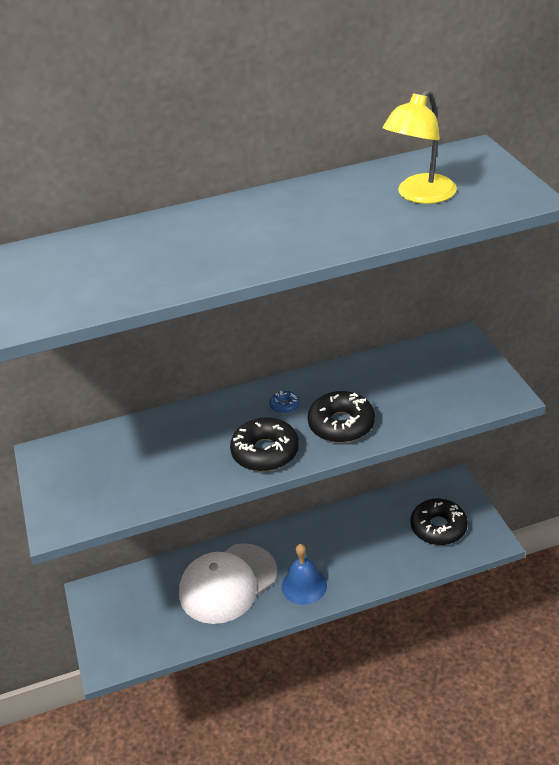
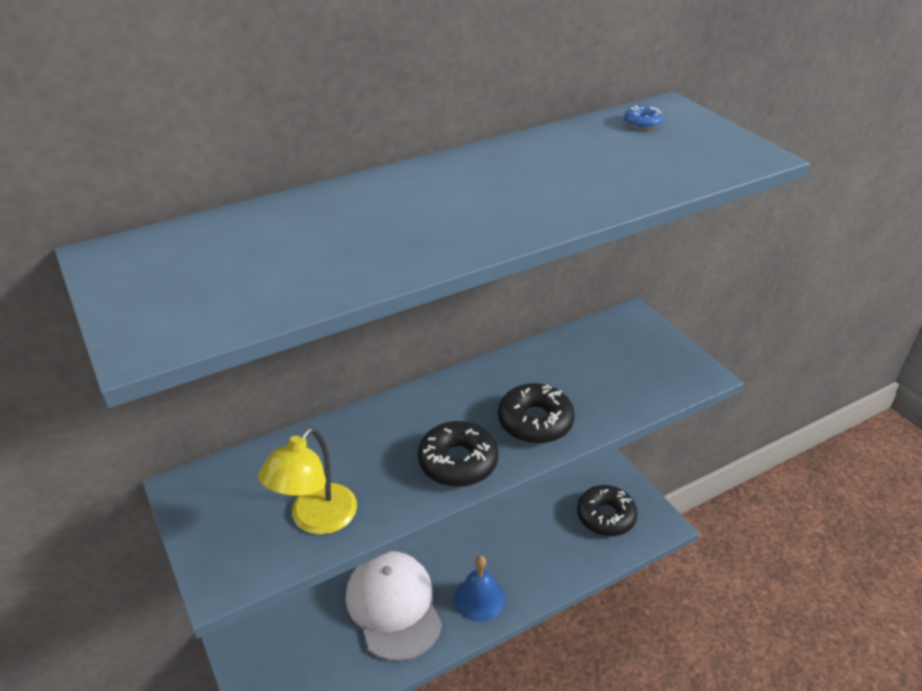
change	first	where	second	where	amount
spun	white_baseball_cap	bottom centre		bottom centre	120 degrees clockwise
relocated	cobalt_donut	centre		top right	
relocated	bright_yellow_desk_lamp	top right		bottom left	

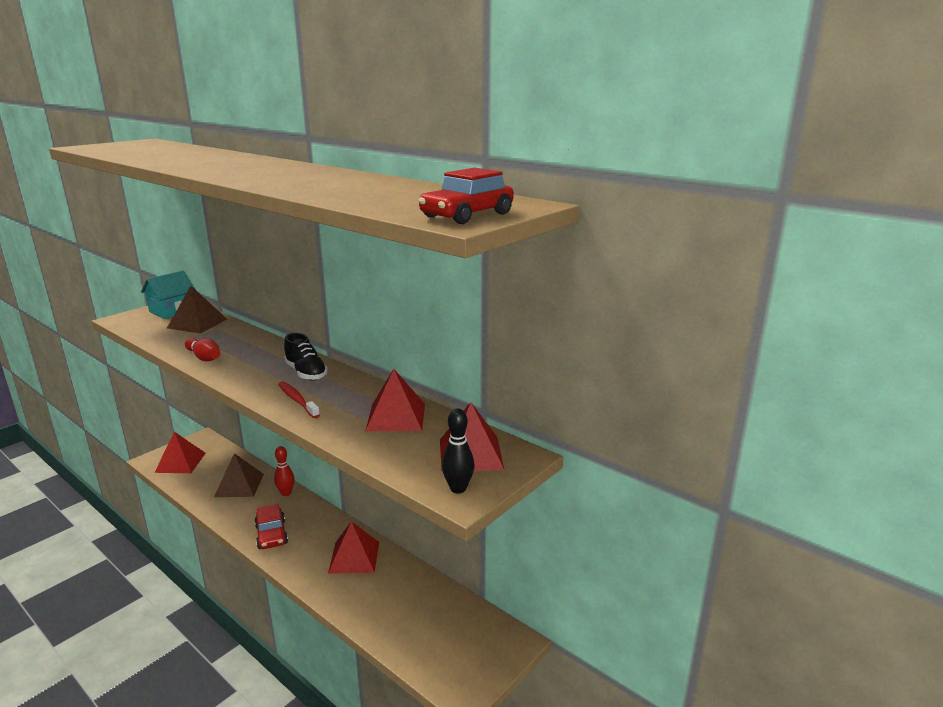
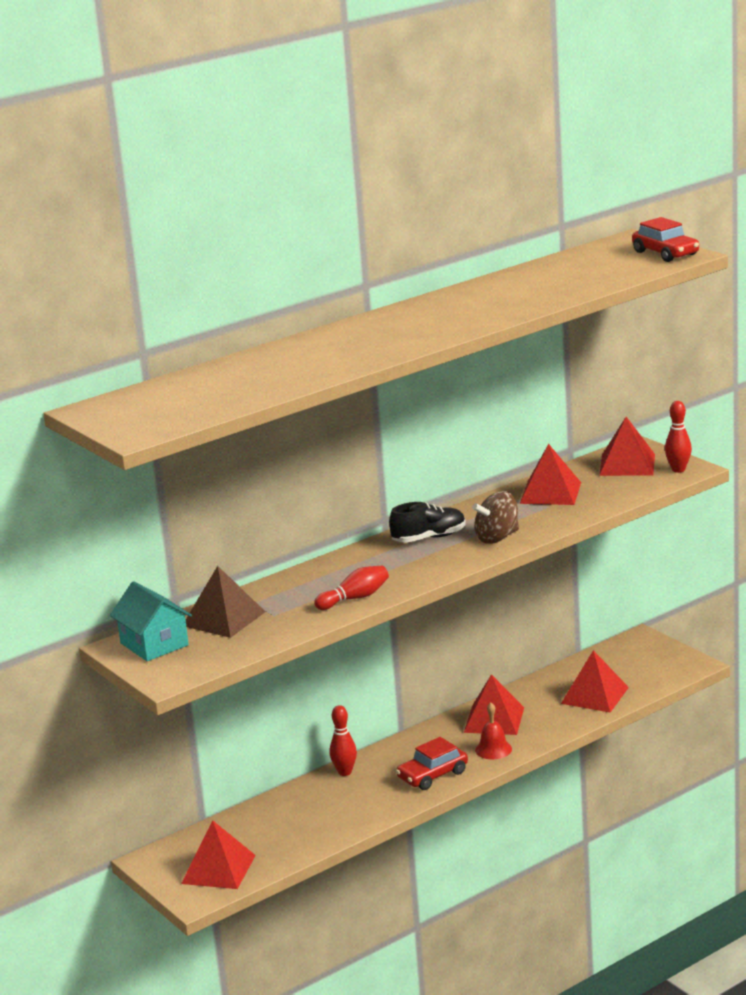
change	first	where	second	where	amount
missing	brown_pyramid_shape (no. 2 from left)	bottom left			
spun	red_automobile (no. 1 from left)	bottom left		bottom centre	150 degrees clockwise
exchanged	red_dental_brush	middle left	brown_spinning_top	centre	
colour	black_skittle	centre	red_skittle (no. 3 from left)	middle right	
appeared			red_bell	bottom centre	
appeared			red_pyramid_shape (no. 4 from left)	bottom right	

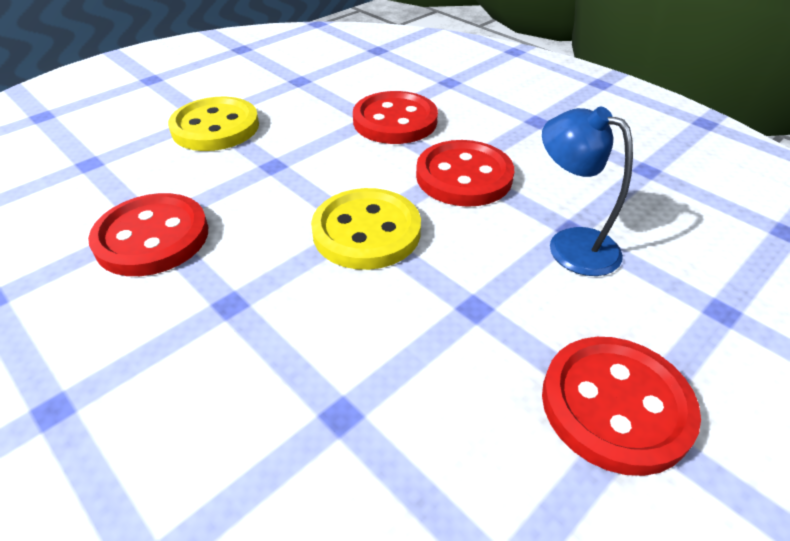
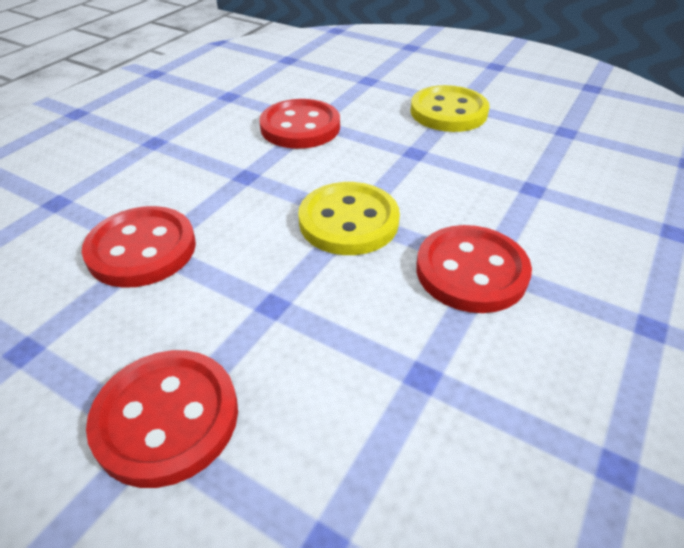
change	first	where	second	where	amount
relocated	red_button (no. 2 from left in the first image)	top centre	red_button (no. 1 from left)	middle left	
missing	cobalt_desk_lamp	middle right			

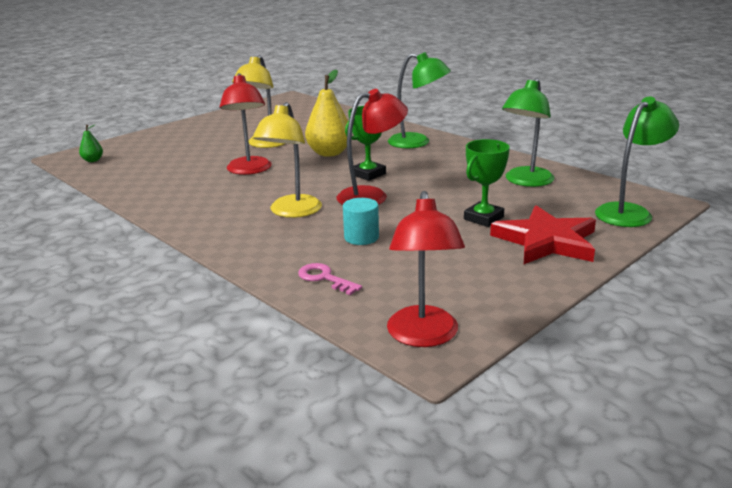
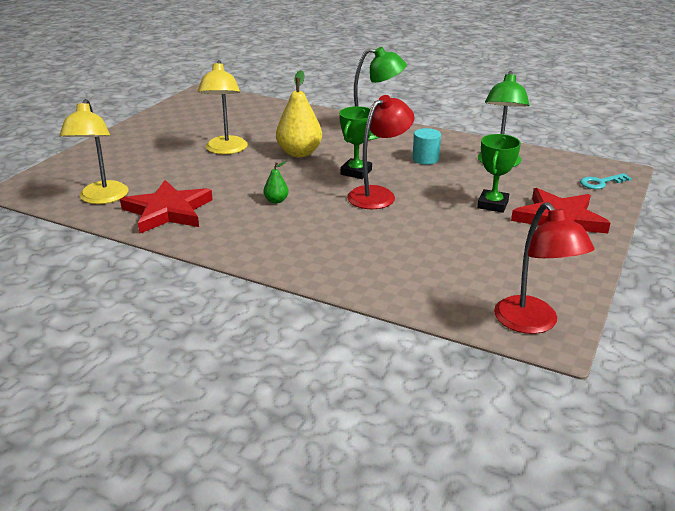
change	first	where	second	where	amount
relocated	green_pear_fruit	top left		centre	
missing	red_desk_lamp (no. 1 from left)	top centre			
relocated	bright_yellow_desk_lamp (no. 2 from left in the first image)	top centre	bright_yellow_desk_lamp (no. 1 from left)	top left	
missing	rosy_door_key	centre			
relocated	turquoise_cylinder_shape	centre		top centre	
exchanged	green_desk_lamp (no. 3 from left)	top right	turquoise_door_key	middle right	
appeared			red_five-pointed_star (no. 1 from left)	middle left	

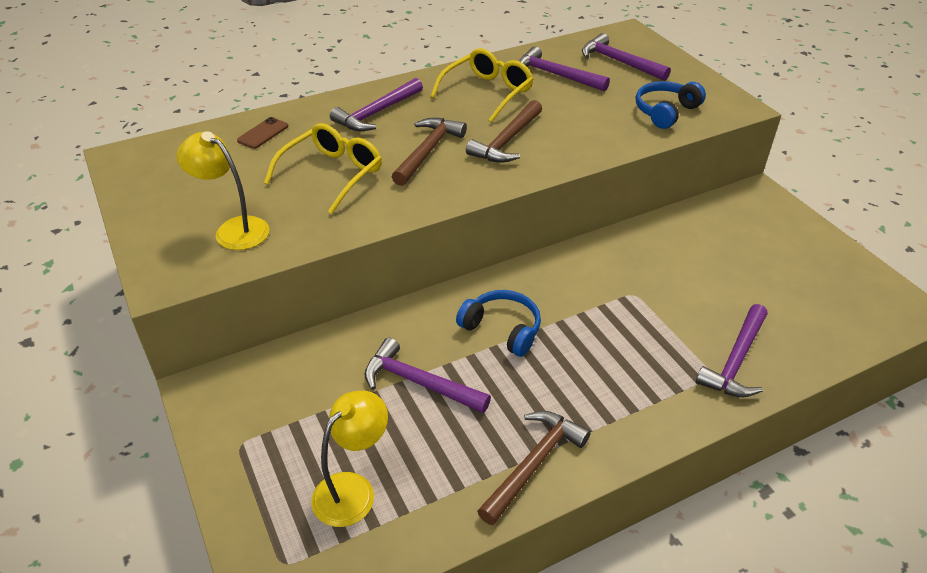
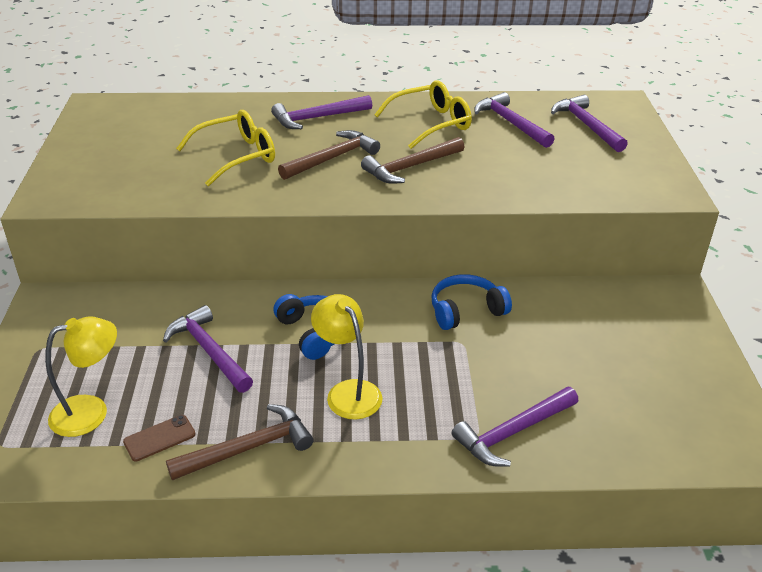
change	first	where	second	where	amount
relocated	bright_yellow_desk_lamp (no. 1 from left in the first image)	top left	bright_yellow_desk_lamp (no. 2 from left)	centre	
relocated	brown_smartphone	top left		bottom left	
relocated	cobalt_headphones (no. 2 from left)	top right		centre	

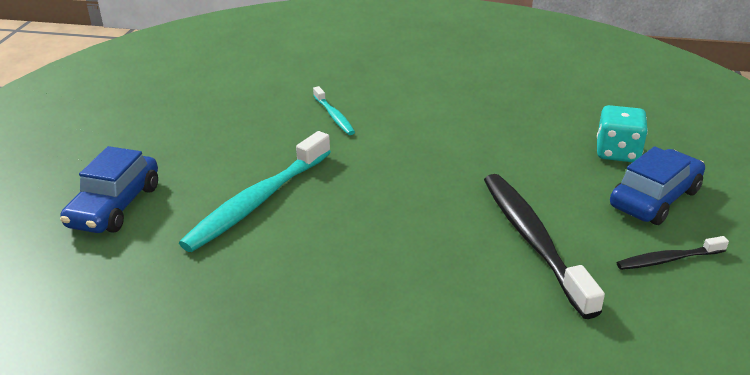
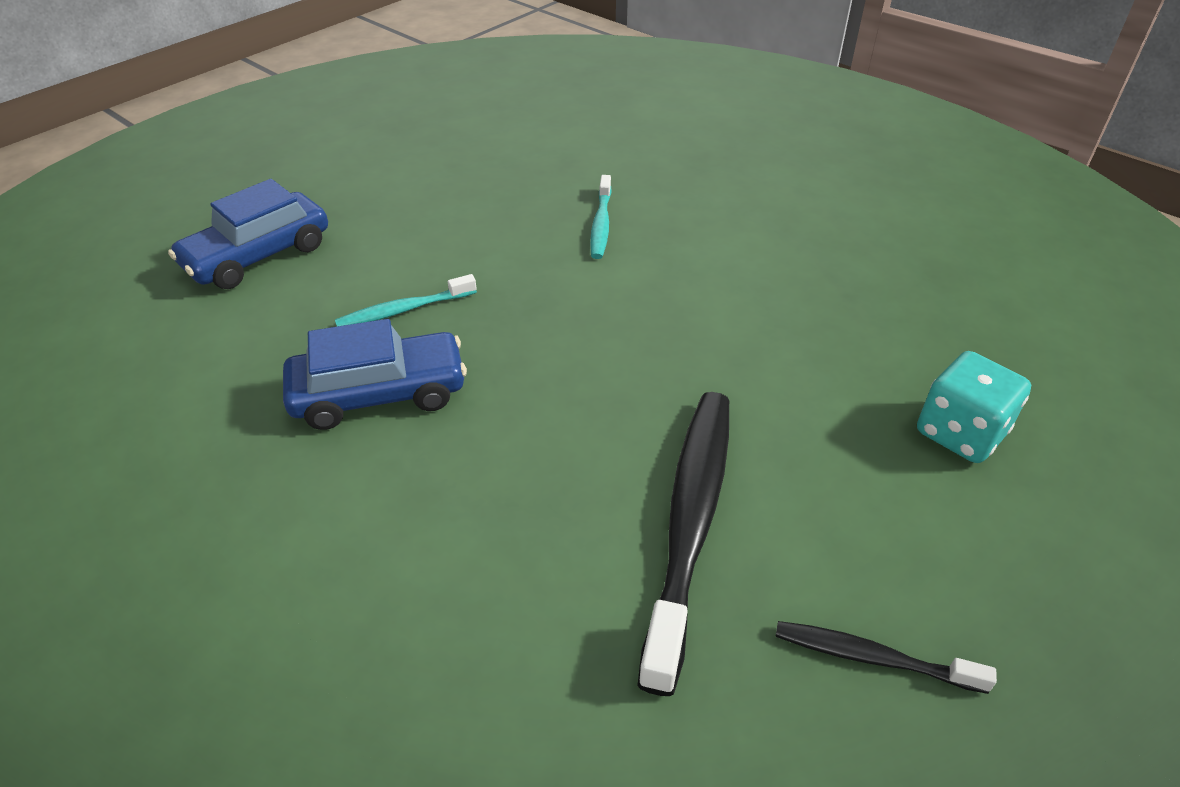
change	first	where	second	where	amount
size	turquoise_dental_brush (no. 1 from left)	centre		centre	x0.51
relocated	cobalt_automobile (no. 2 from left)	middle right		middle left	

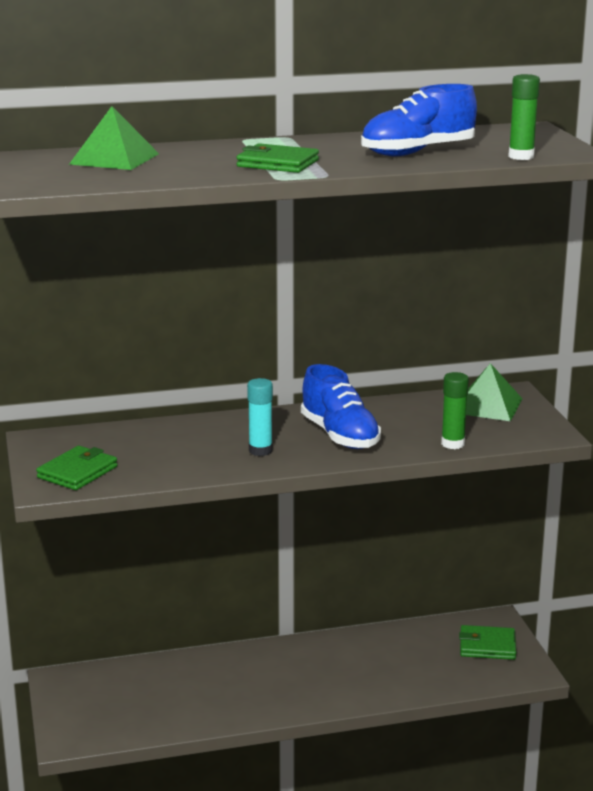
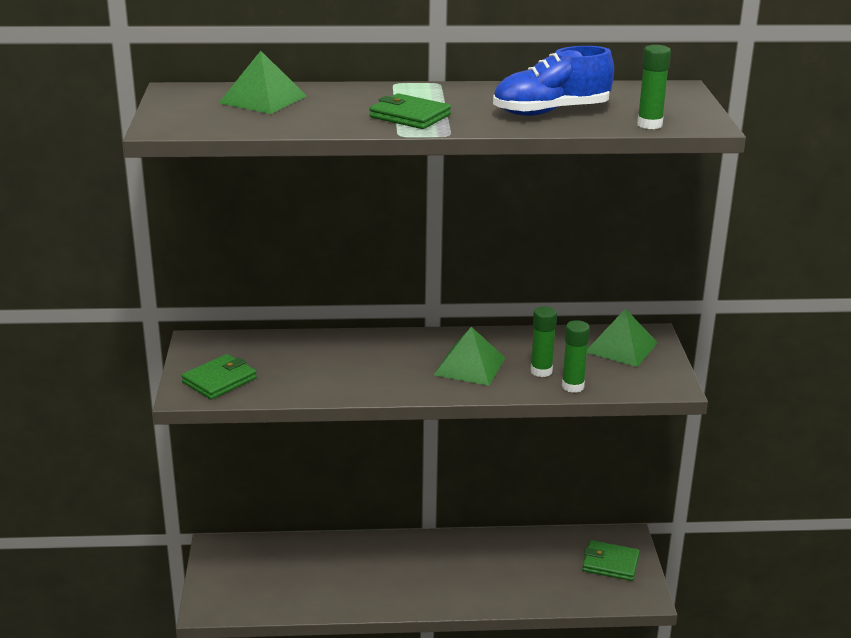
change	first	where	second	where	amount
missing	turquoise_glue	centre			
exchanged	cobalt_lace-up_shoe (no. 1 from left)	centre	green_pyramid_shape (no. 2 from left)	centre	
appeared			green_glue (no. 1 from left)	centre	

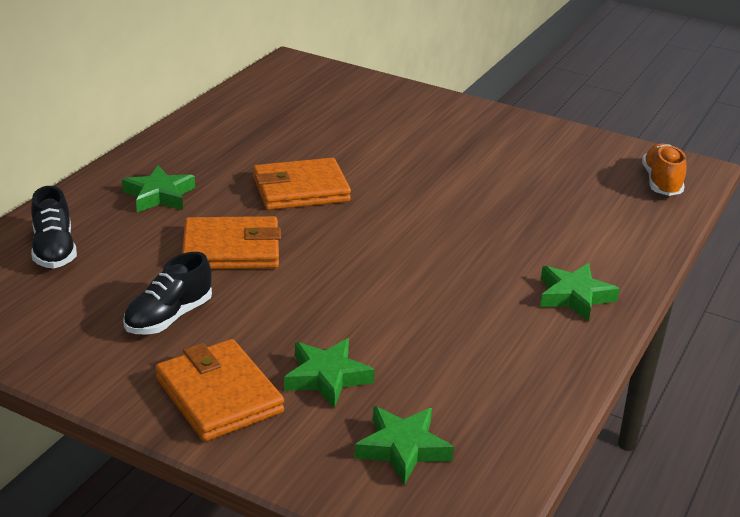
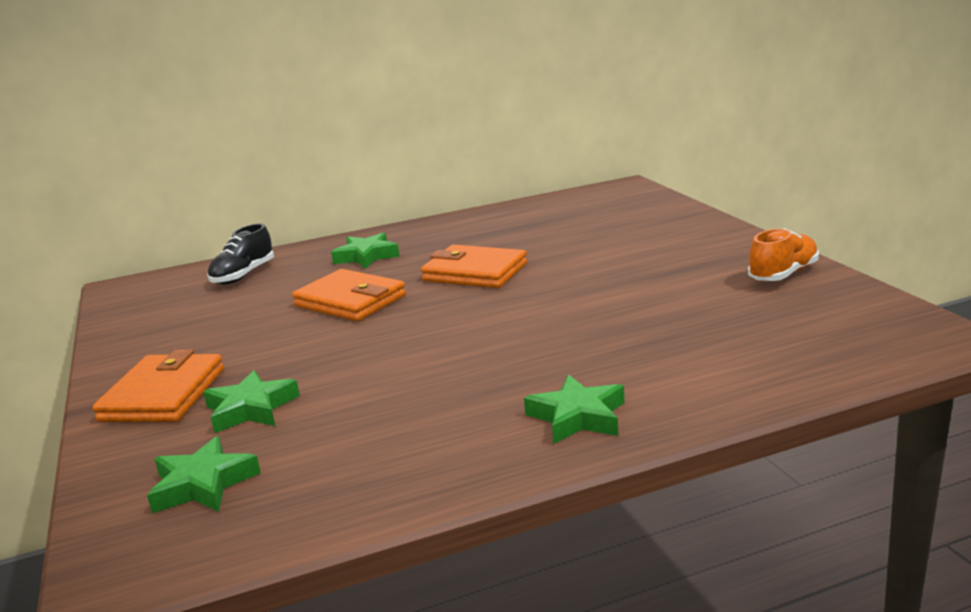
change	first	where	second	where	amount
missing	black_lace-up_shoe (no. 2 from left)	middle left			
relocated	orange_lace-up_shoe	top right		middle right	

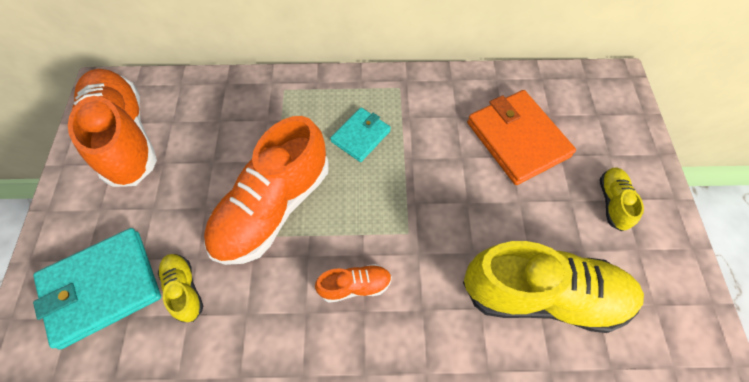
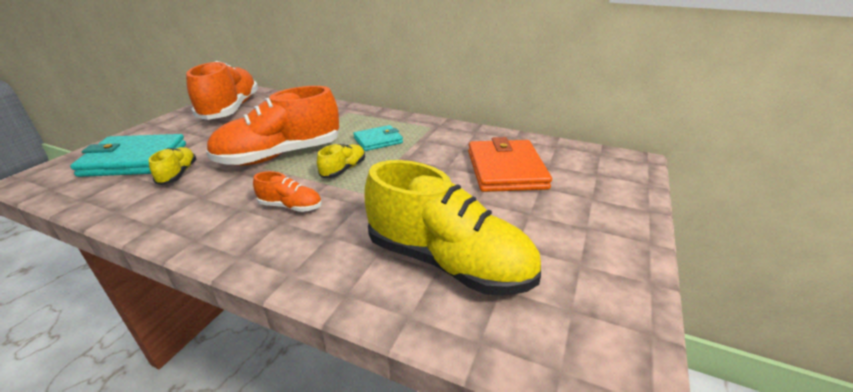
change	first	where	second	where	amount
relocated	bright_yellow_lace-up_shoe (no. 3 from left in the first image)	middle right	bright_yellow_lace-up_shoe (no. 2 from left)	centre	

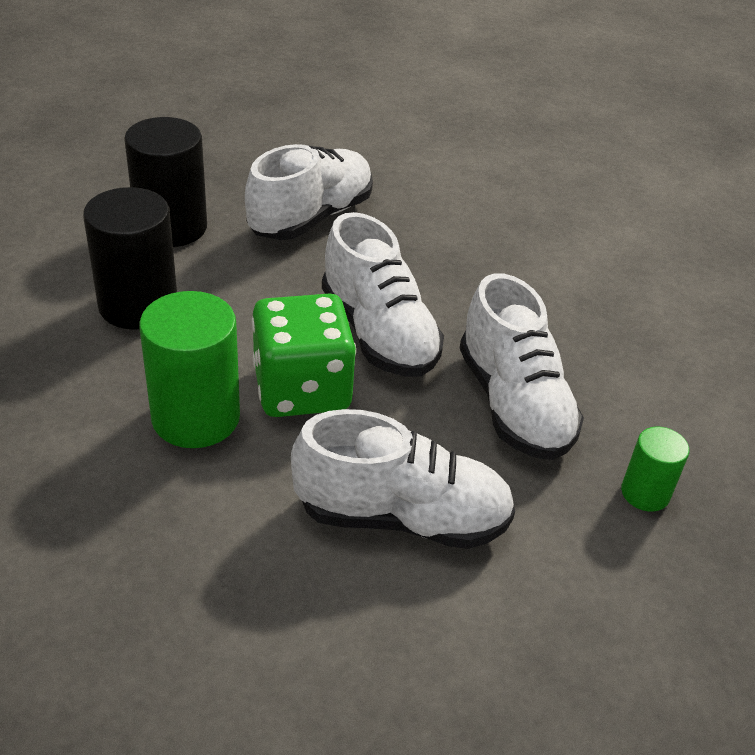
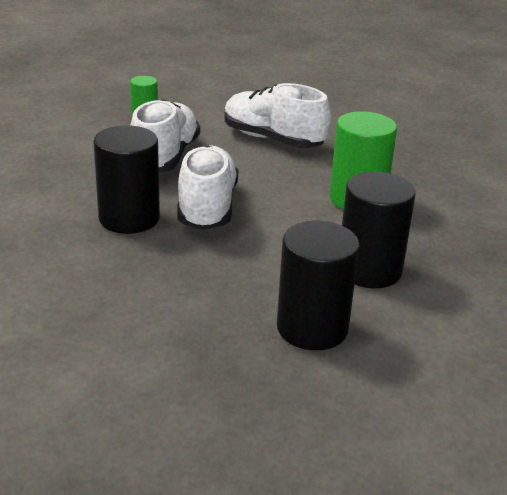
change	first	where	second	where	amount
missing	white_lace-up_shoe (no. 1 from left)	top centre			
missing	green_dice	centre			
appeared			black_cylinder_shape (no. 1 from left)	middle left	

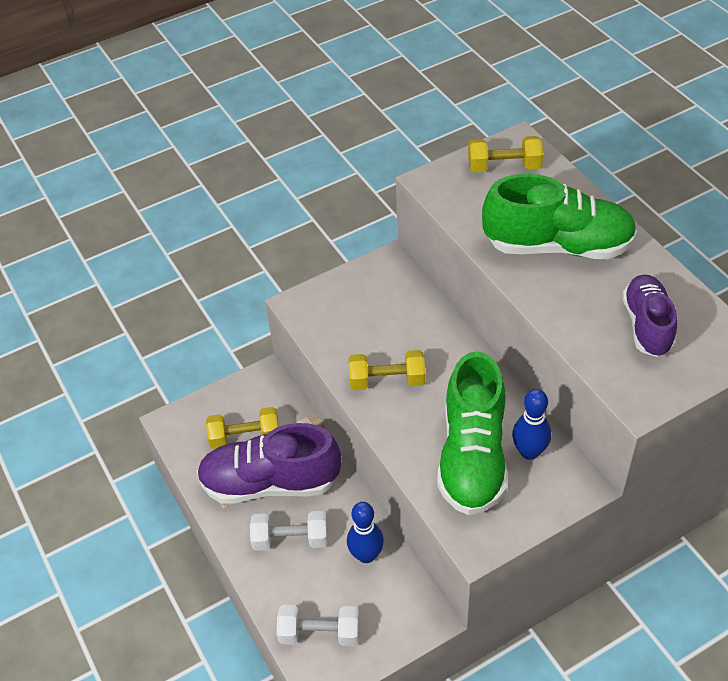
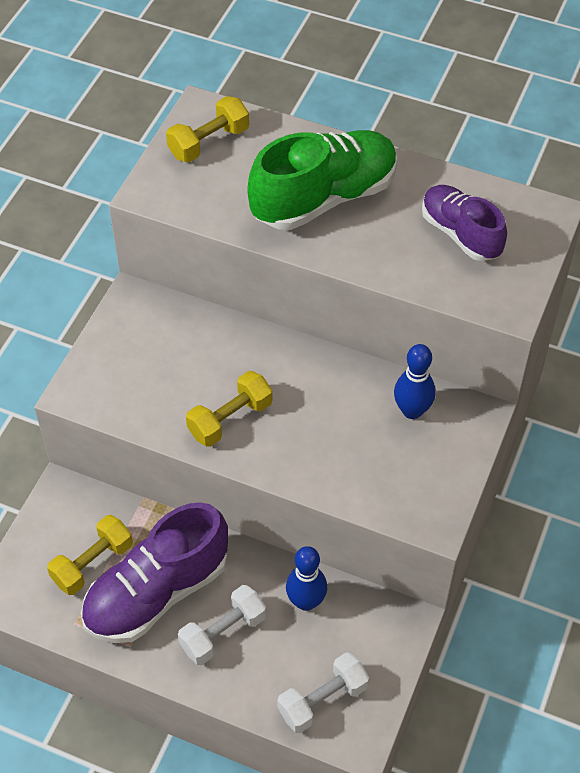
change	first	where	second	where	amount
missing	green_lace-up_shoe (no. 1 from left)	centre			

